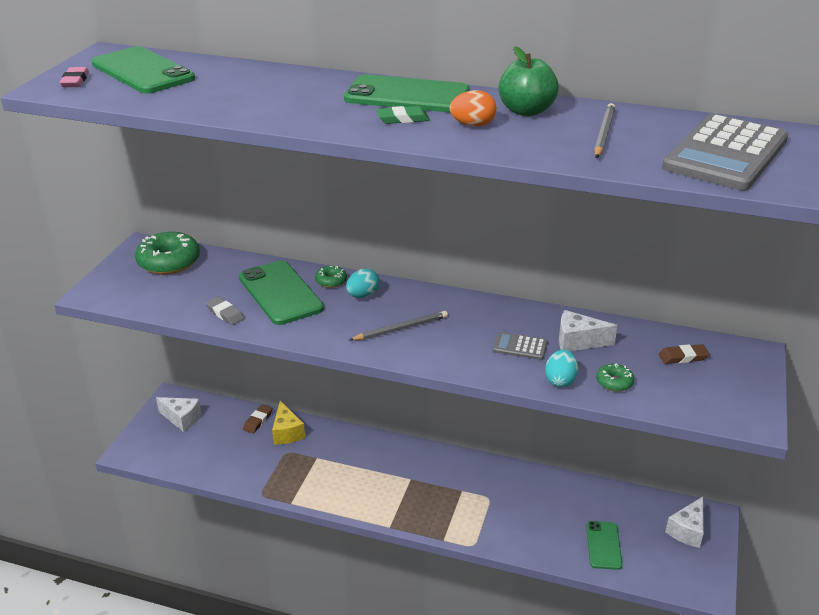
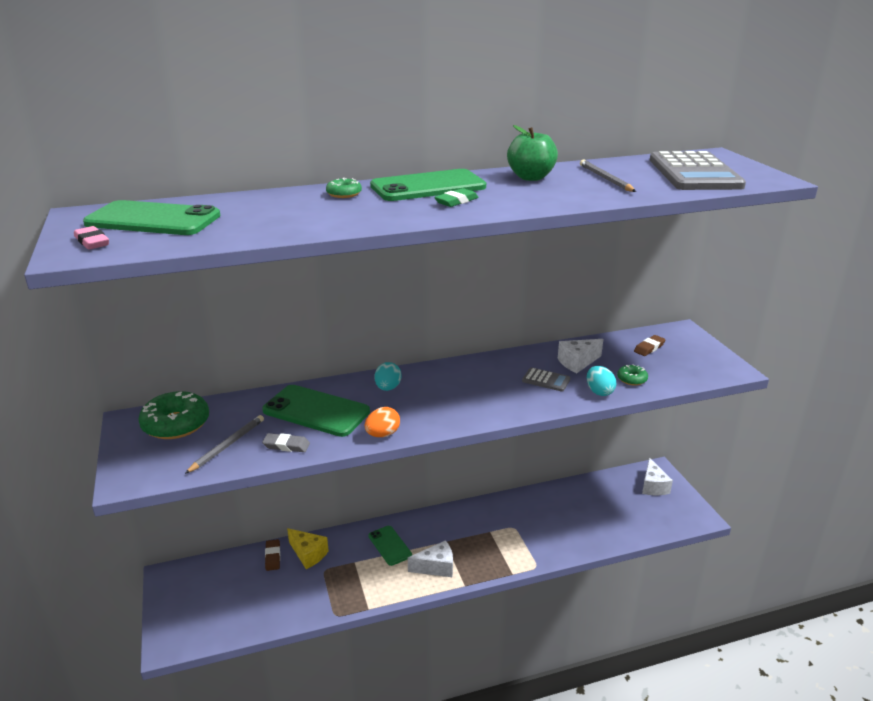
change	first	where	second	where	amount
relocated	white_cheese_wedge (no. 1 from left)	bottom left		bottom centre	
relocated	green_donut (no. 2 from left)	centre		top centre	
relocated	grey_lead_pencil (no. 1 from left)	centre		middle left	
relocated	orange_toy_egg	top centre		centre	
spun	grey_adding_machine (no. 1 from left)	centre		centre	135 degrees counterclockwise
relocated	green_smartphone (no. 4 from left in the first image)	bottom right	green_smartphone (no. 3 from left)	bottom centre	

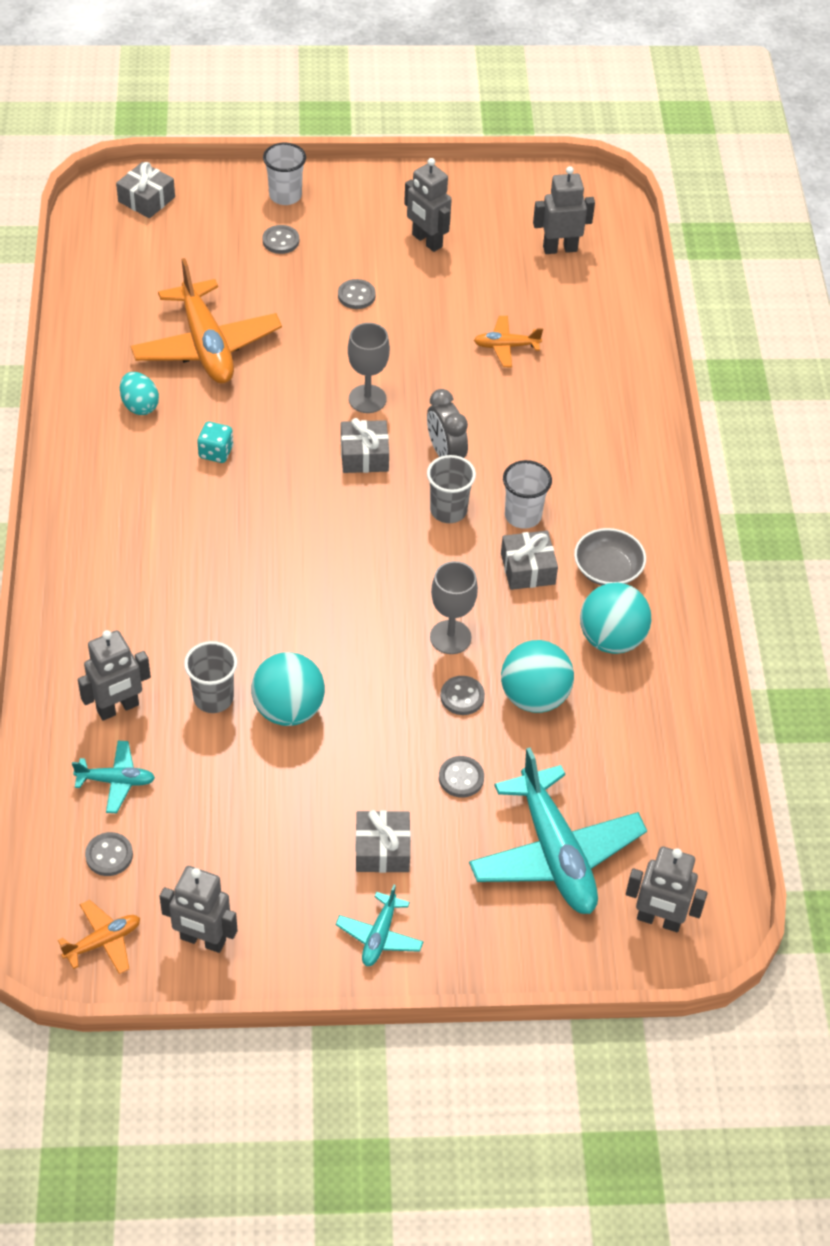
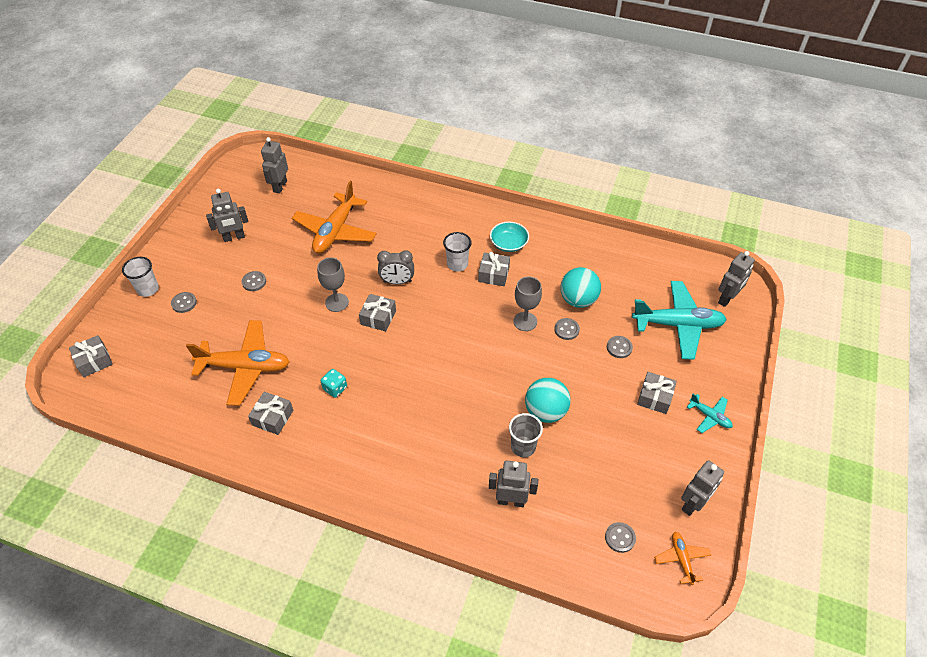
change	first	where	second	where	amount
missing	turquoise_aeroplane (no. 1 from left)	middle left			
spun	grey_robot_figure (no. 1 from left in the first image)	middle left	grey_robot_figure (no. 3 from left)	bottom centre	75 degrees counterclockwise
exchanged	turquoise_toy_egg	top left	grey_wrapped_gift (no. 2 from left)	middle left	
missing	grey_beaker (no. 2 from left)	centre			
size	orange_aeroplane (no. 3 from left in the first image)	top centre	orange_aeroplane (no. 2 from left)	top centre	x2.11
colour	grey_deep_dish	middle right	turquoise_deep_dish	centre	
missing	turquoise_ball (no. 3 from left)	middle right			

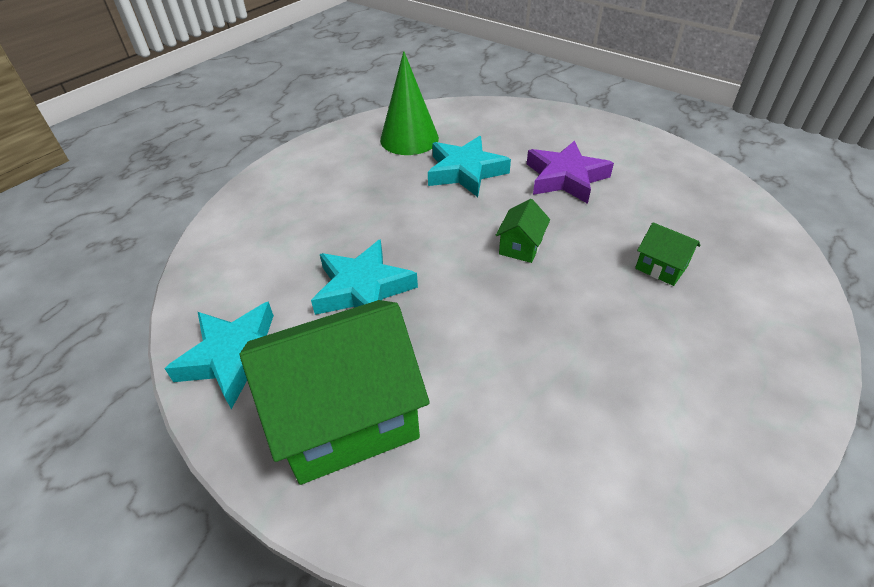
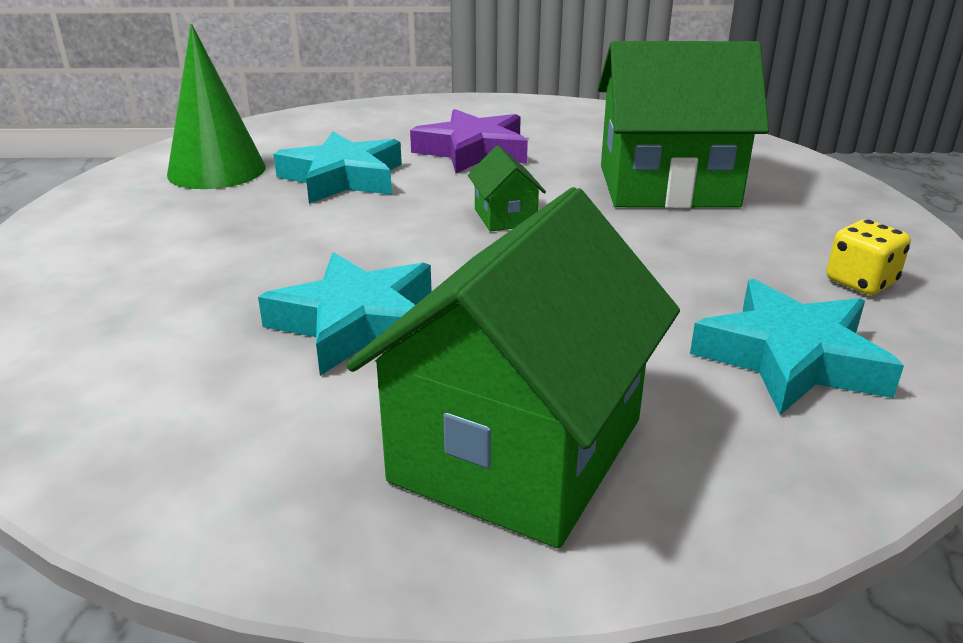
change	first	where	second	where	amount
relocated	turquoise_five-pointed_star (no. 1 from left in the first image)	middle left	turquoise_five-pointed_star (no. 3 from left)	middle right	
size	green_cottage (no. 3 from left)	middle right		top right	x2.37
appeared			bright_yellow_dice	middle right	

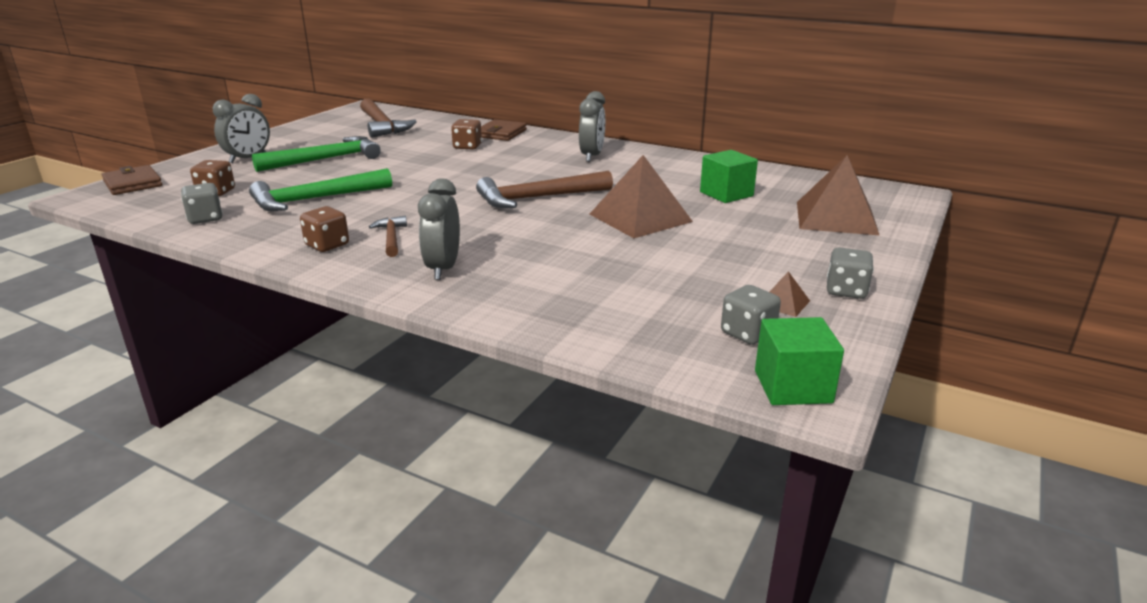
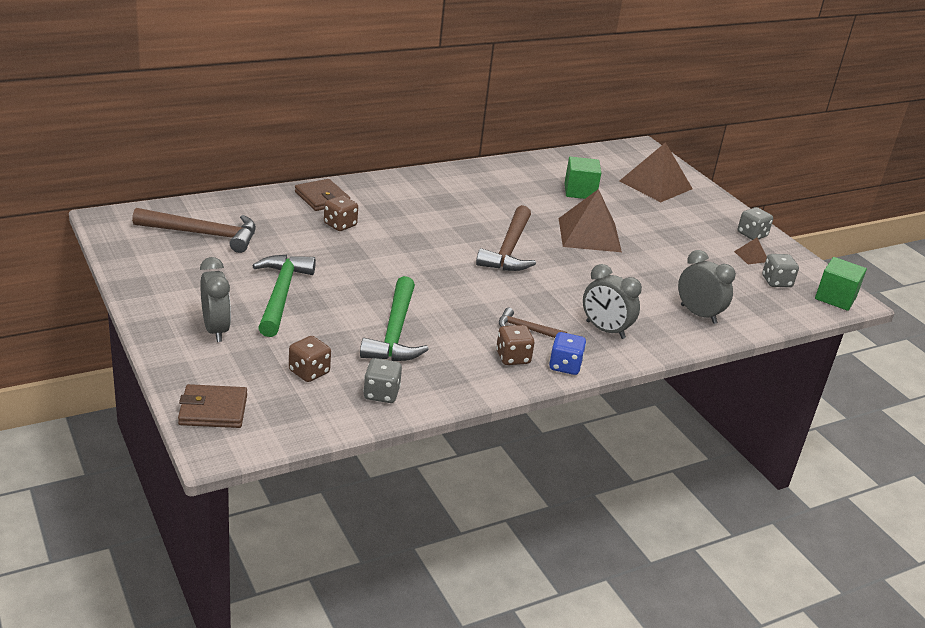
change	first	where	second	where	amount
relocated	grey_alarm_clock (no. 3 from left)	top centre		middle right	
appeared			cobalt_dice	centre	

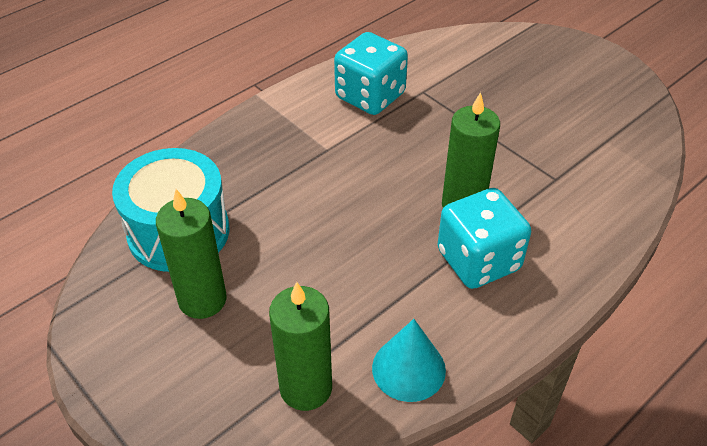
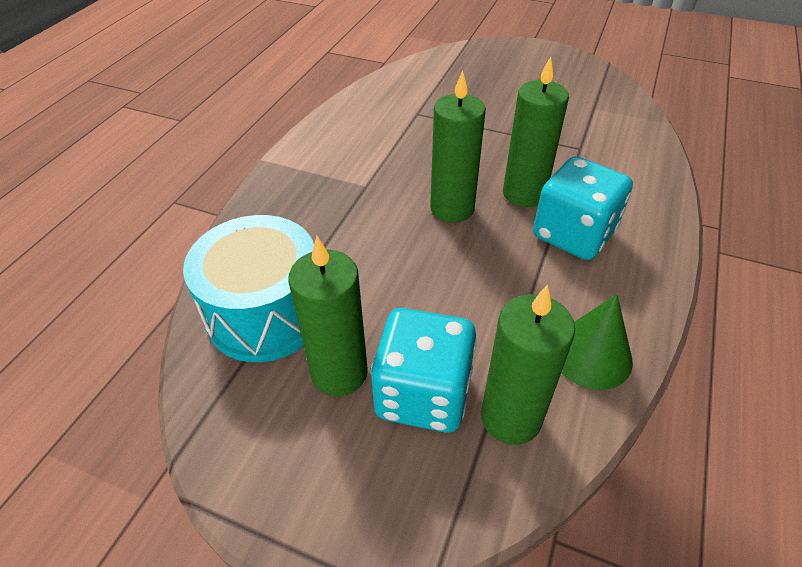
change	first	where	second	where	amount
relocated	turquoise_dice (no. 1 from left)	top centre		centre	
colour	turquoise_cone	bottom centre	green_cone	middle right	
appeared			green_pillar_candle (no. 2 from left)	top centre	

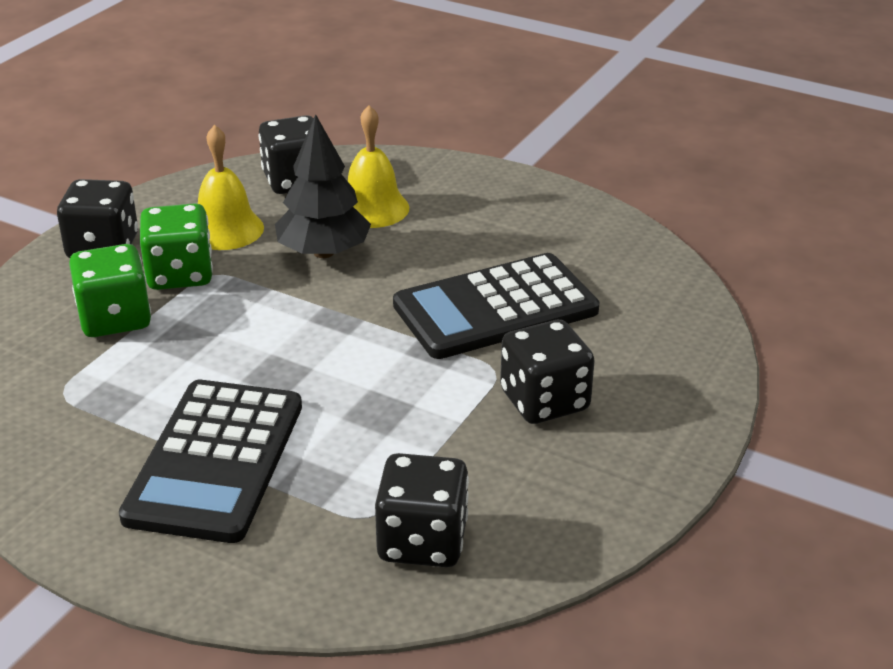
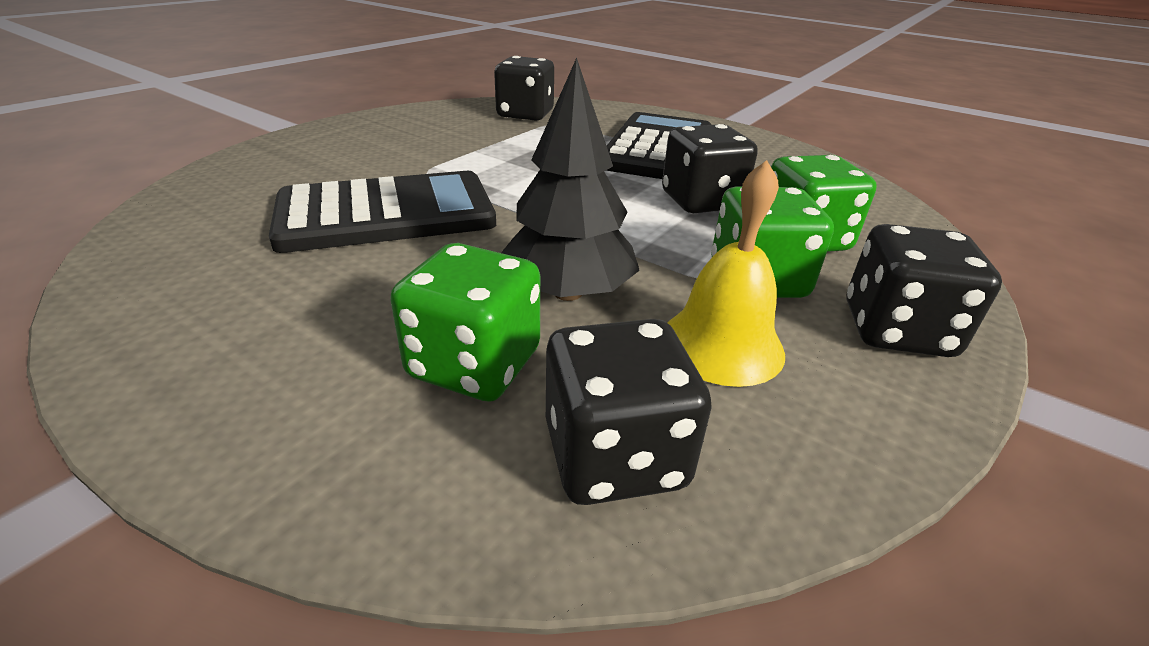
change	first	where	second	where	amount
exchanged	bright_yellow_bell (no. 2 from left)	top centre	green_dice (no. 1 from left)	centre	
relocated	black_dice (no. 4 from left in the first image)	centre	black_dice (no. 3 from left)	top centre	

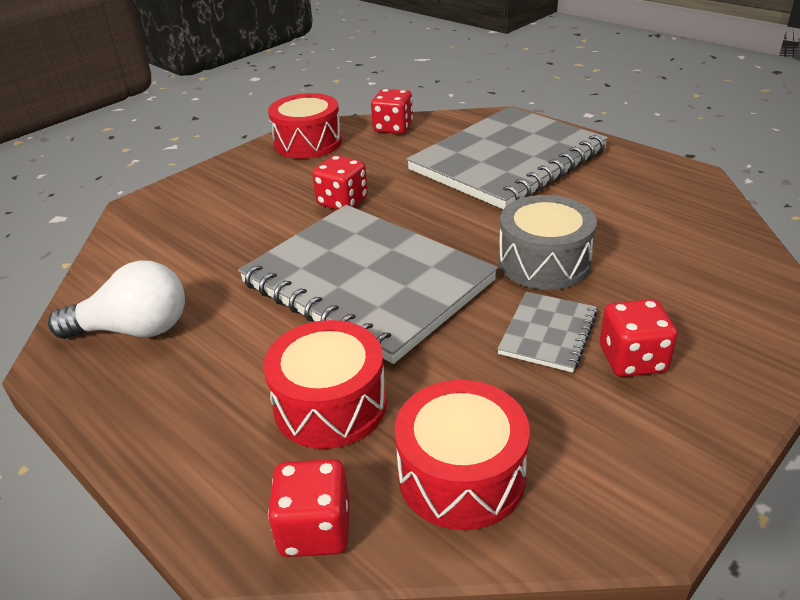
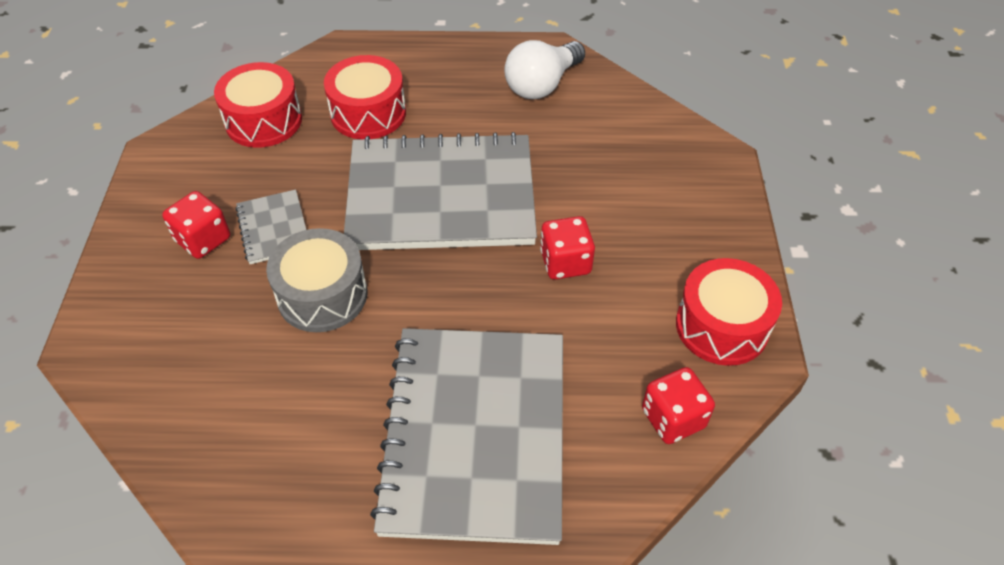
change	first	where	second	where	amount
missing	red_dice (no. 1 from left)	bottom centre			

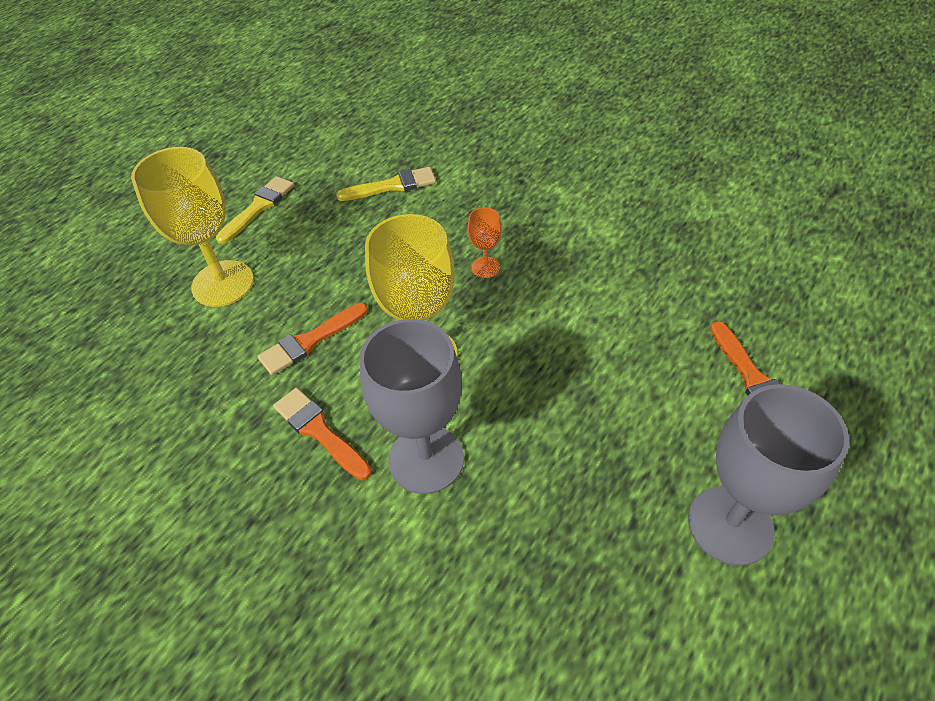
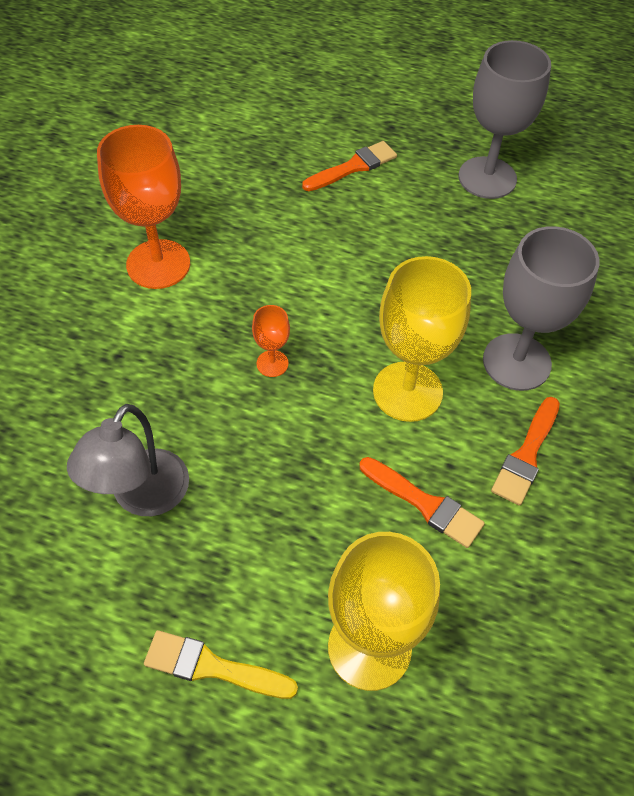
change	first	where	second	where	amount
exchanged	bright_yellow_paintbrush (no. 2 from left)	top centre	grey_desk_lamp	middle left	
appeared			orange_goblet (no. 1 from left)	top left	

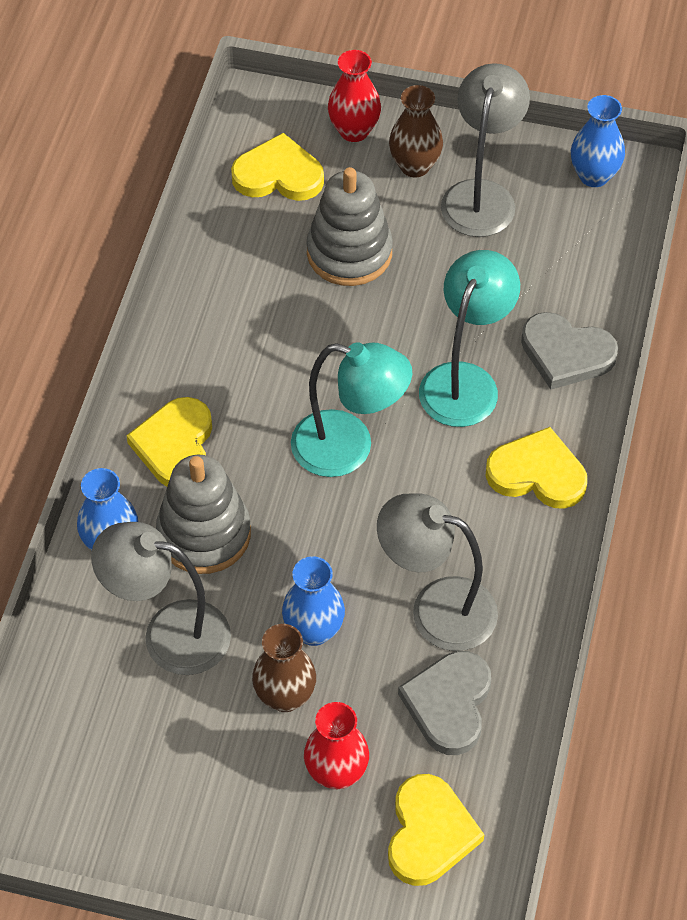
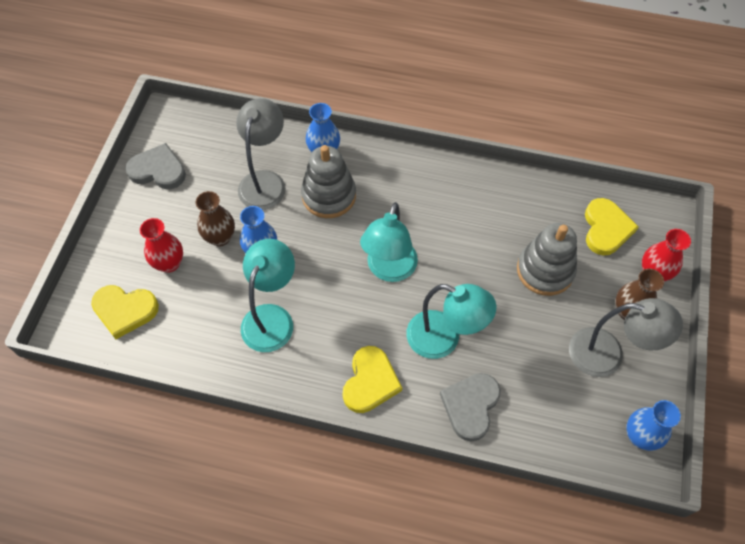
change	first	where	second	where	amount
missing	bright_yellow_heart (no. 1 from left)	middle left			
colour	grey_desk_lamp (no. 2 from left)	centre	turquoise_desk_lamp (no. 1 from left)	centre	
relocated	grey_heart (no. 1 from left)	bottom centre		top left	

